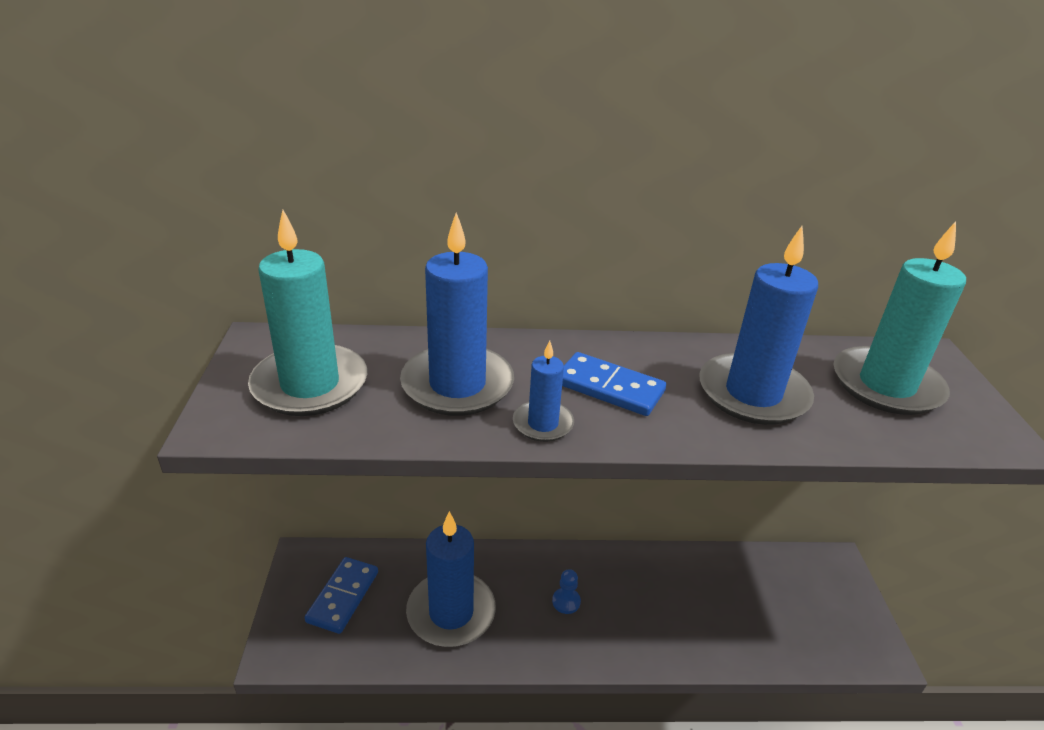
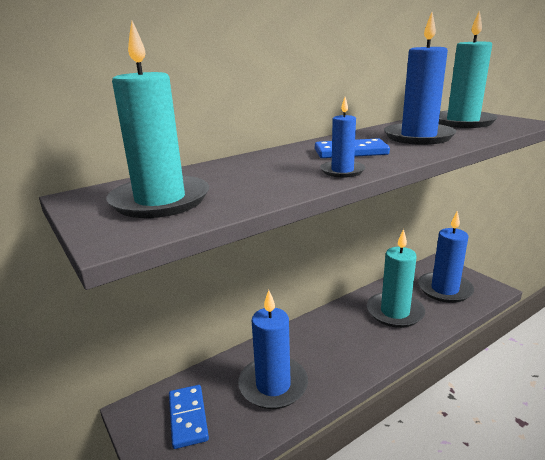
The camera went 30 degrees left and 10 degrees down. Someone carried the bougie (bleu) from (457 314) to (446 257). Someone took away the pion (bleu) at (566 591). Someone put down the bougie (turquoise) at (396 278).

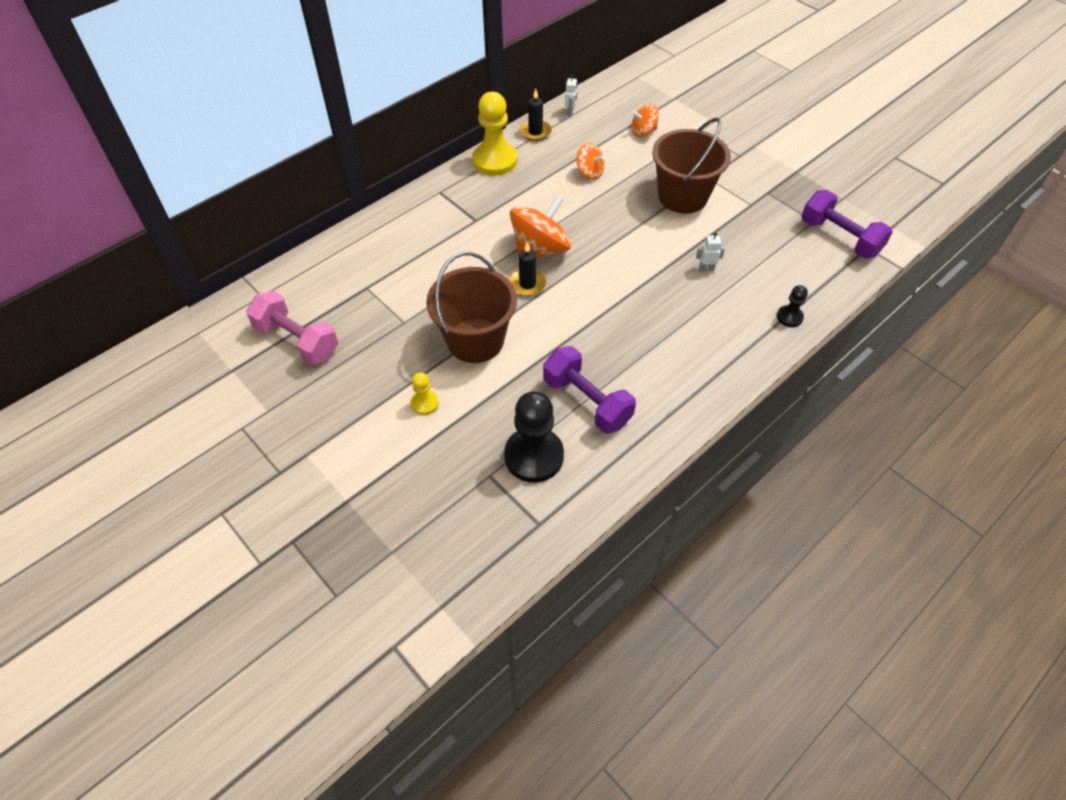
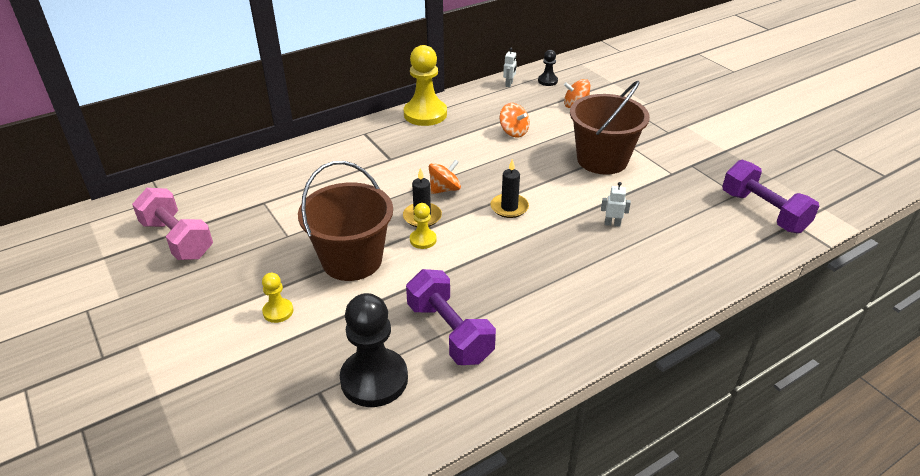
The camera went 10 degrees right and 15 degrees down. Someone scaled the toupie (orange) at (540 227) by 0.56. Someone carried the bougie (noir) from (536 115) to (510 188). Someone carried the pion (noir) from (792 306) to (548 68). Someone put down the pion (jaune) at (423 226).

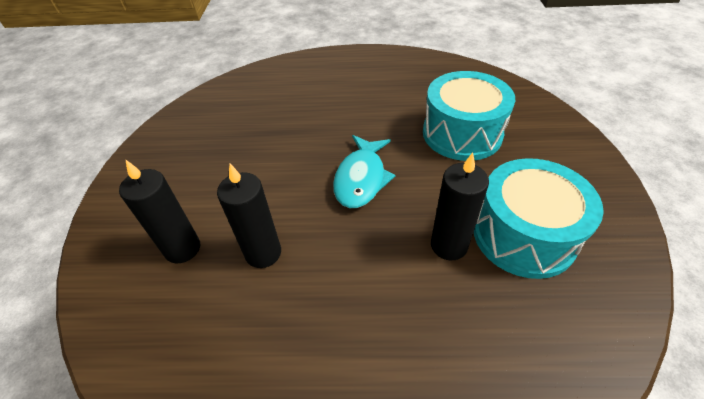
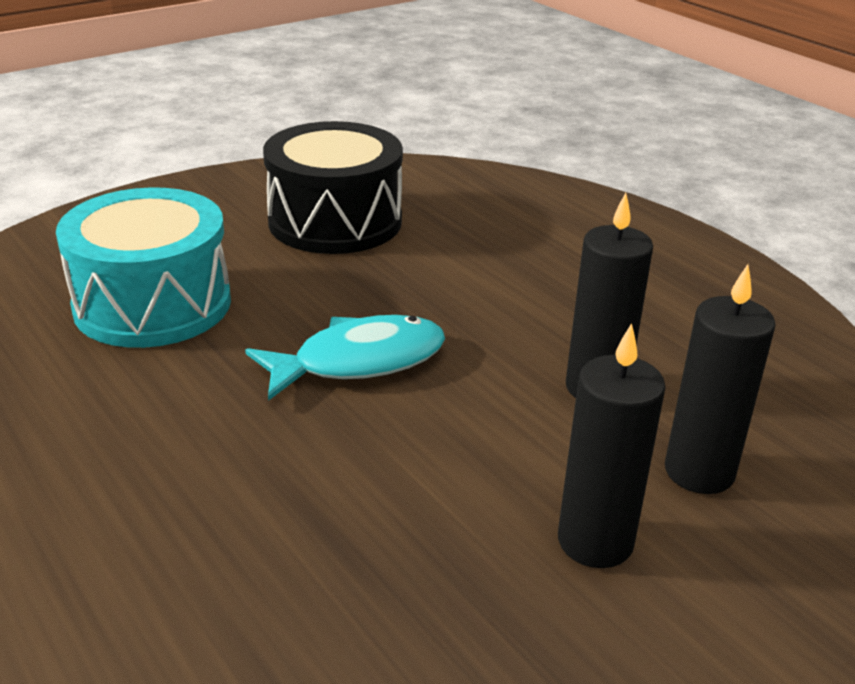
The camera went 130 degrees left and 15 degrees down. Someone carried the bougie (noir) from (460 206) to (612 445). Someone repainted the tambour (turquoise) at (539 218), which became the tambour (noir) at (333 187).

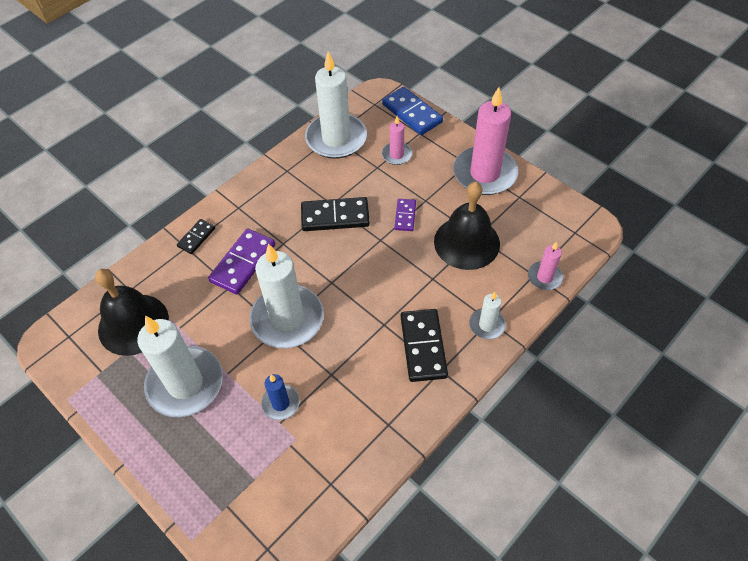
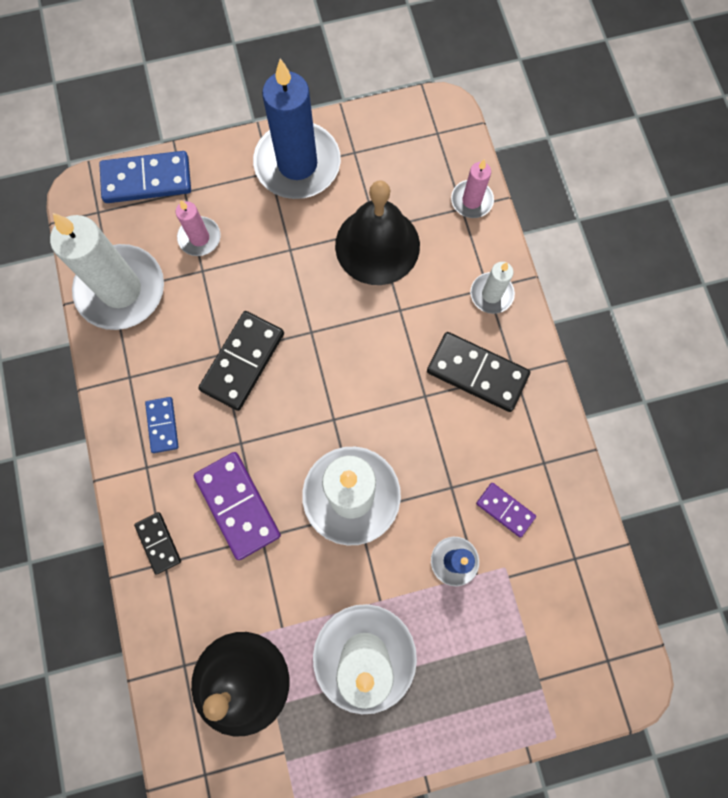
The camera went 60 degrees left and 20 degrees up. Someone carried the domino (violet) from (405 215) to (506 510). Someone repainted the bougie (rose) at (486 141), which became the bougie (bleu) at (297 128). Someone put down the domino (bleu) at (162 425).

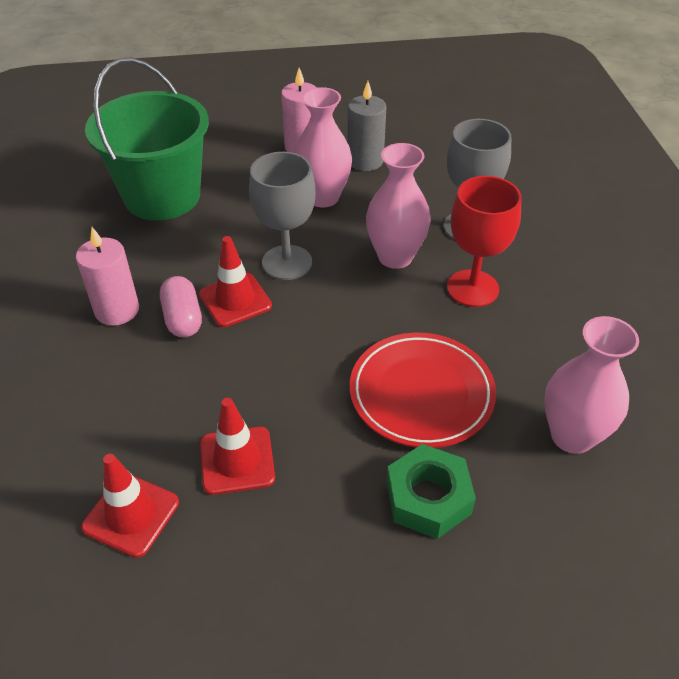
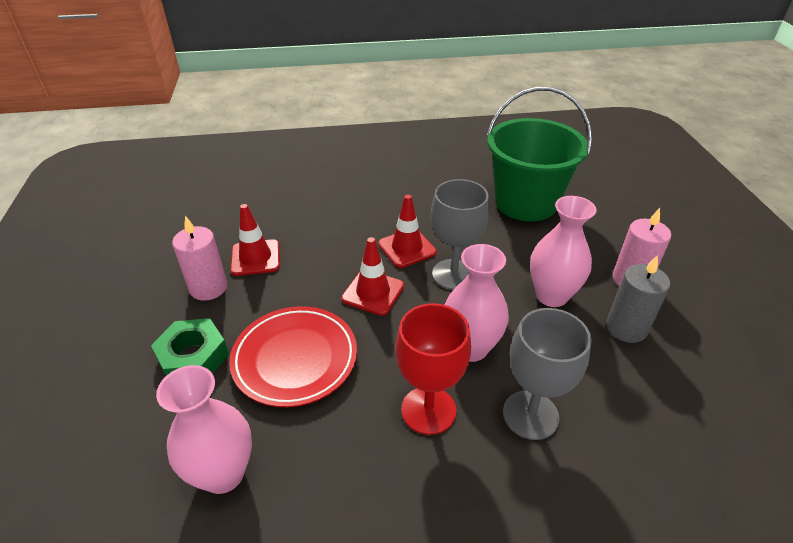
The camera went 90 degrees right and 5 degrees down. Someone carried the bougie (rose) from (107 276) to (199 258). Someone carried the cône de chantier (rouge) from (130 506) to (372 276). Someone took away the gélule (rose) at (181 306).

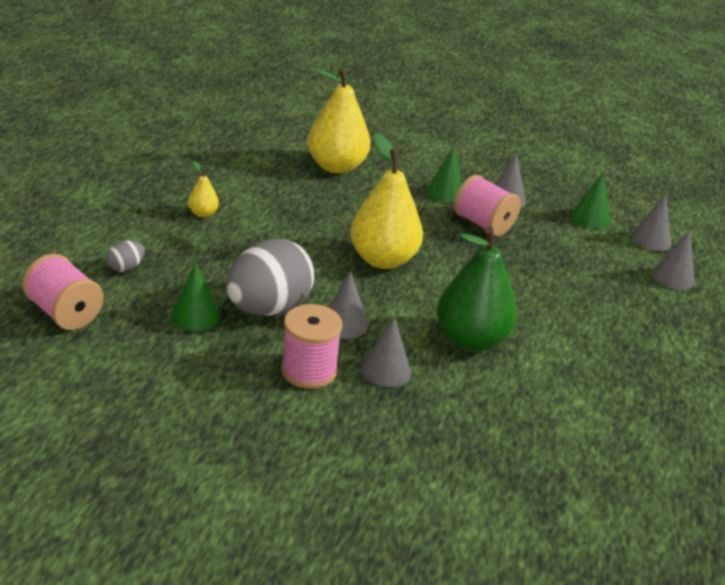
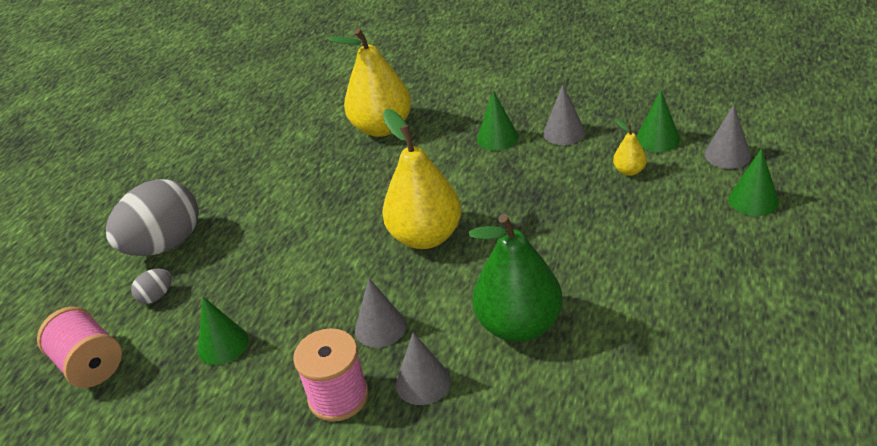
The camera went 10 degrees right and 5 degrees up. Someone carried the poire (jaune) from (203 189) to (630 147). Someone carried the œuf (gris) from (270 277) to (152 217). Someone took away the bobine (rose) at (487 205). Someone repainted the cône (gris) at (673 260), which became the cône (vert) at (754 182).

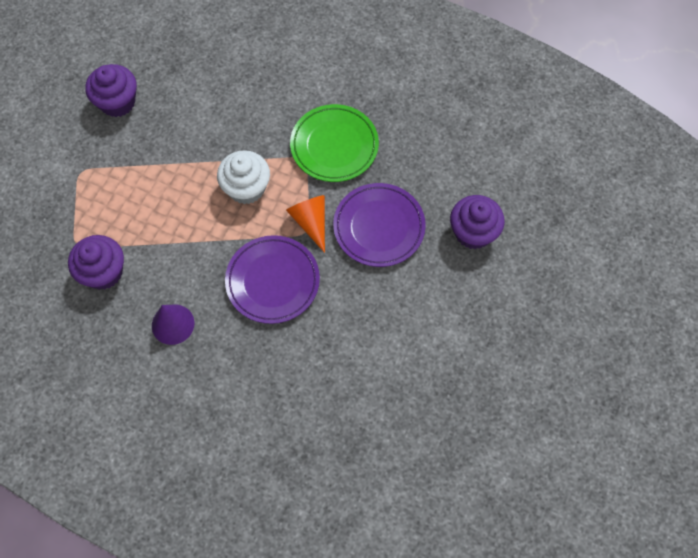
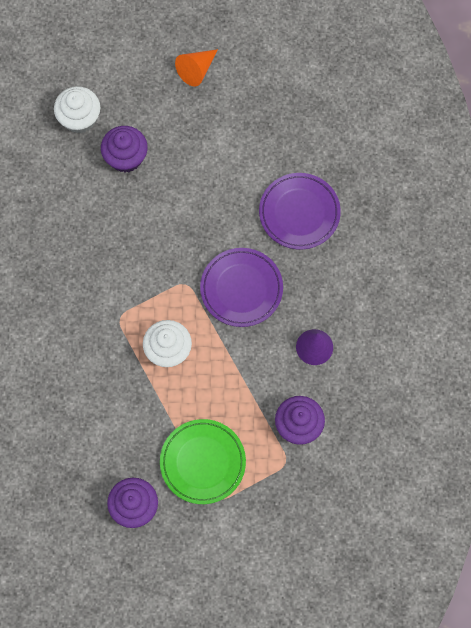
The camera went 115 degrees left and 5 degrees up. Someone carried the cône (orange) from (305 224) to (196 68). Someone carried the assiette (vert) from (334 143) to (203 461). Someone carried the assiette (violet) from (379 225) to (300 211). Someone put down the muffin (blanc) at (77 109).

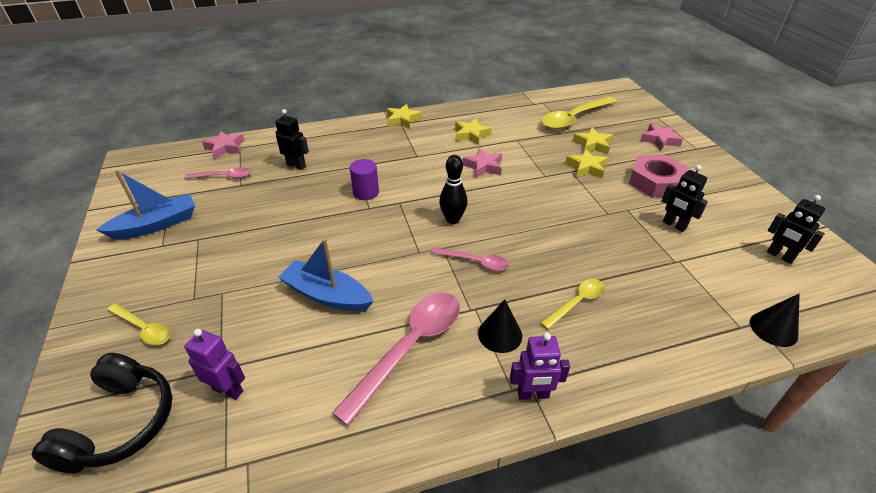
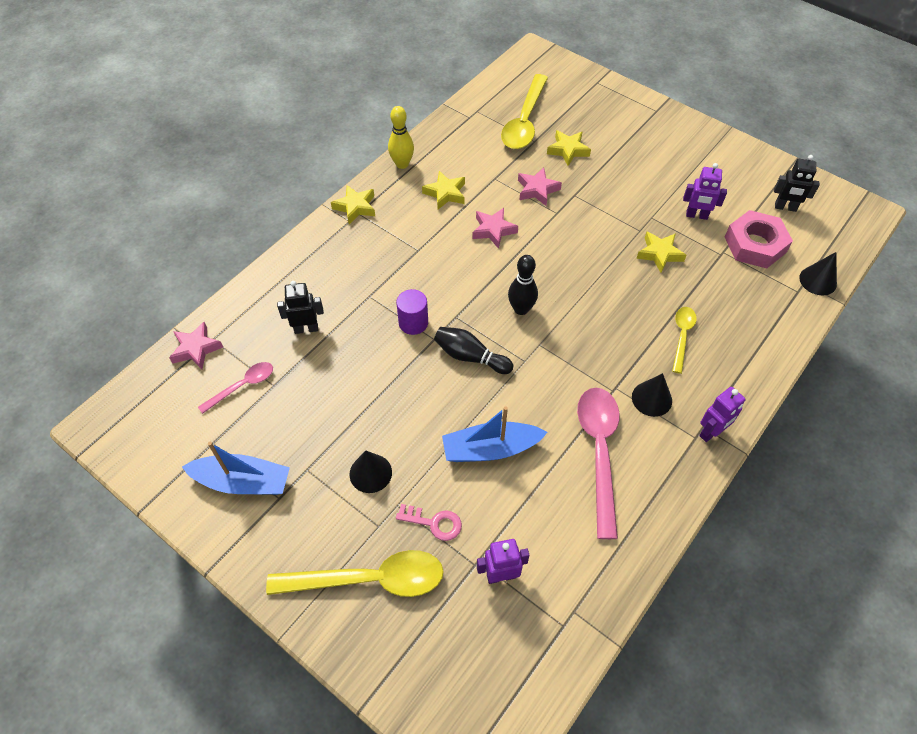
The camera went 35 degrees left and 15 degrees up. Someone took away the casque audio (noir) at (102 413). Someone rotated the bateau (bleu) at (146 204) by 75 degrees clockwise. Someone scaled the cuillère (jaune) at (139 324) by 1.85. Someone took away the cuillère (rose) at (470 259). Someone carried the étoile (jaune) from (586 163) to (661 252). Someone carried the écrou (rose) from (658 176) to (759 239). Someone carried the étoile (rose) from (661 137) to (540 186). Someone repainted the robot (noir) at (684 198), which became the robot (violet) at (705 191). Someone put down the cône (noir) at (371 471). Someone put down the quille (jaune) at (401 137). Someone put down the clé (rose) at (429 522). Someone put down the quille (noir) at (473 350).

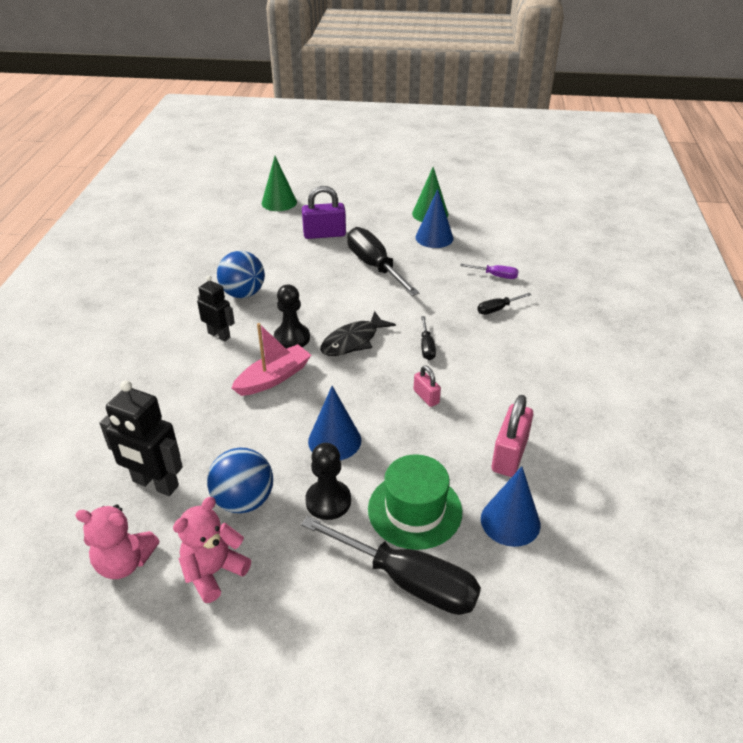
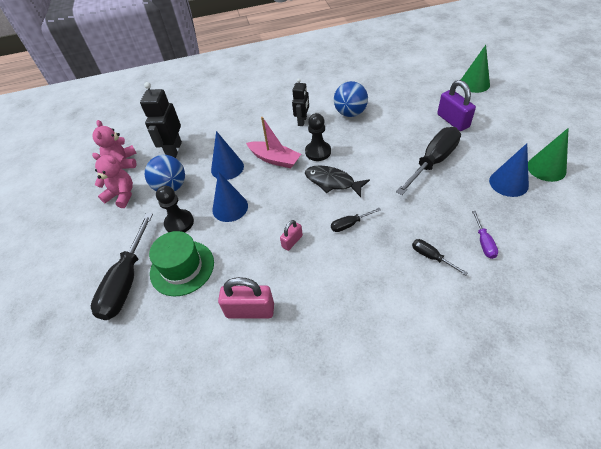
The camera went 75 degrees right and 10 degrees up. Someone carried the cône (bleu) from (510 506) to (227 155).

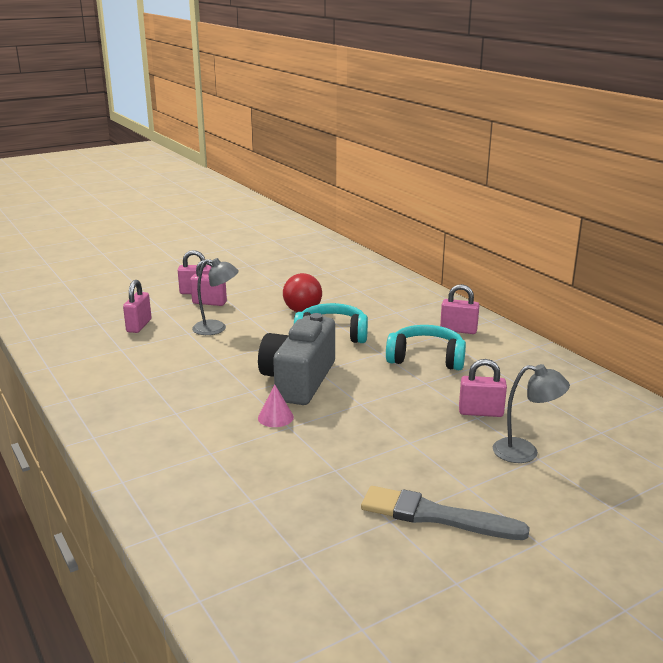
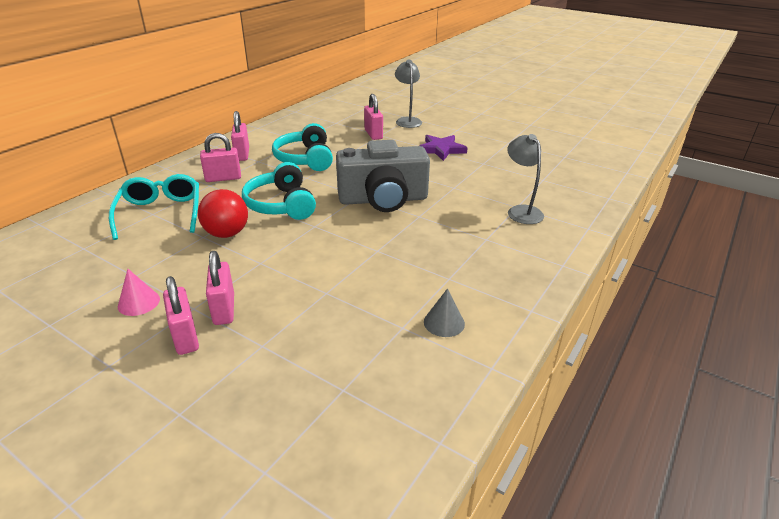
The camera went 115 degrees left and 10 degrees up. Someone carried the cadenas (rose) from (137 306) to (220 157). Someone carried the lampe (gris) from (215 296) to (525 179). Someone carried the cône (rose) from (276 405) to (139 292). Someone took away the pinceau (gris) at (445 513). Someone put down the lunettes (turquoise) at (154 207). Someone put down the étoile (violet) at (443 148). Someone put down the cône (gris) at (444 312).

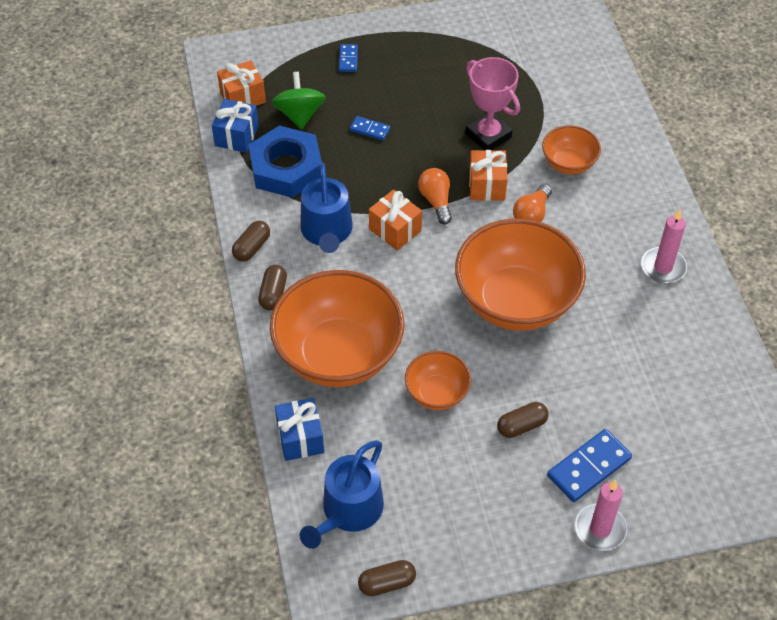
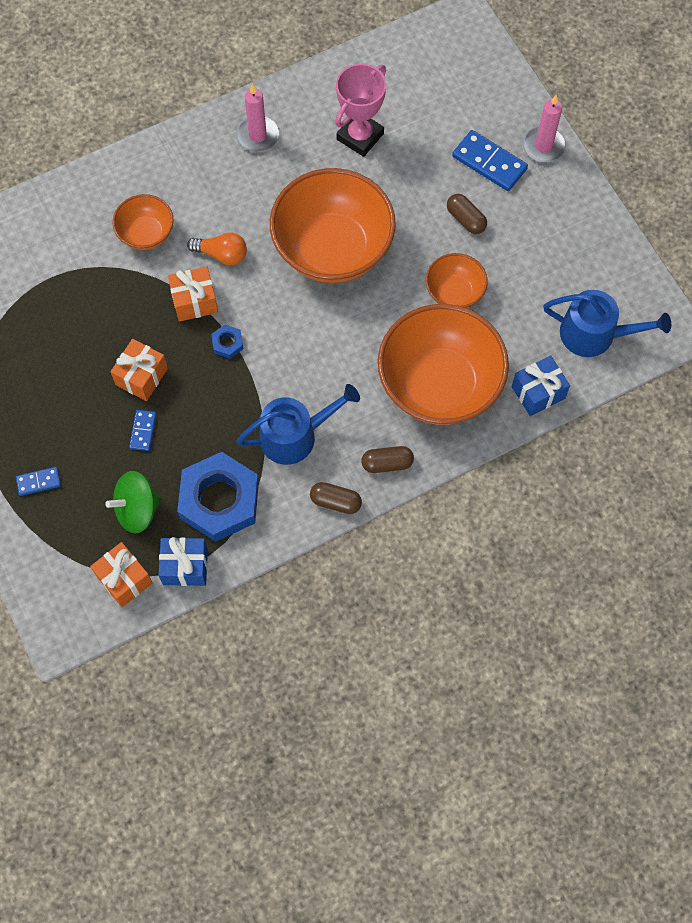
The camera went 105 degrees left and 15 degrees up. Someone took away the gélule (marron) at (387 578). Someone carried the cadeau (orange) from (395 220) to (139 370). Someone swapped the ampoule (orange) at (435 196) for the écrou (bleu) at (227 341). Someone carried the trophée (rose) from (492 103) to (360 110).

